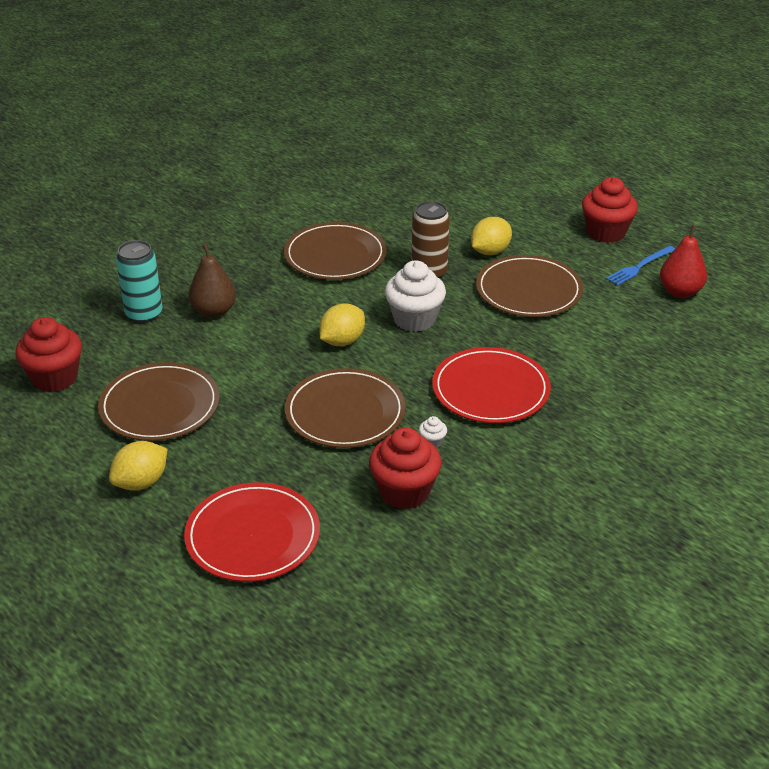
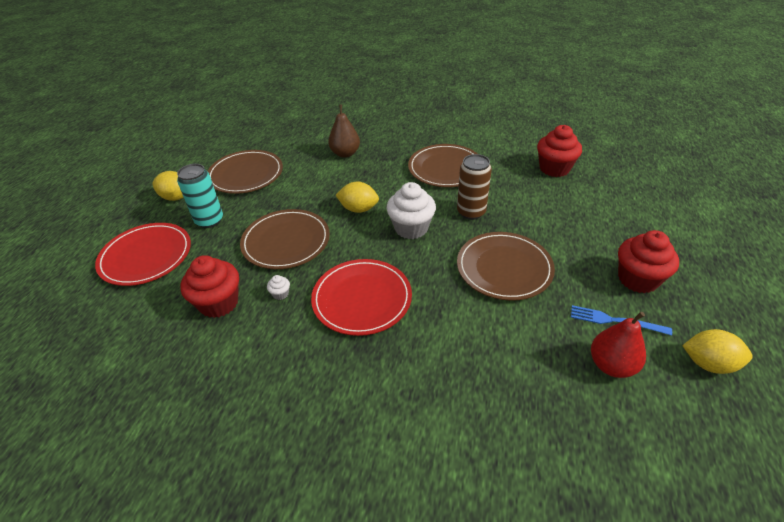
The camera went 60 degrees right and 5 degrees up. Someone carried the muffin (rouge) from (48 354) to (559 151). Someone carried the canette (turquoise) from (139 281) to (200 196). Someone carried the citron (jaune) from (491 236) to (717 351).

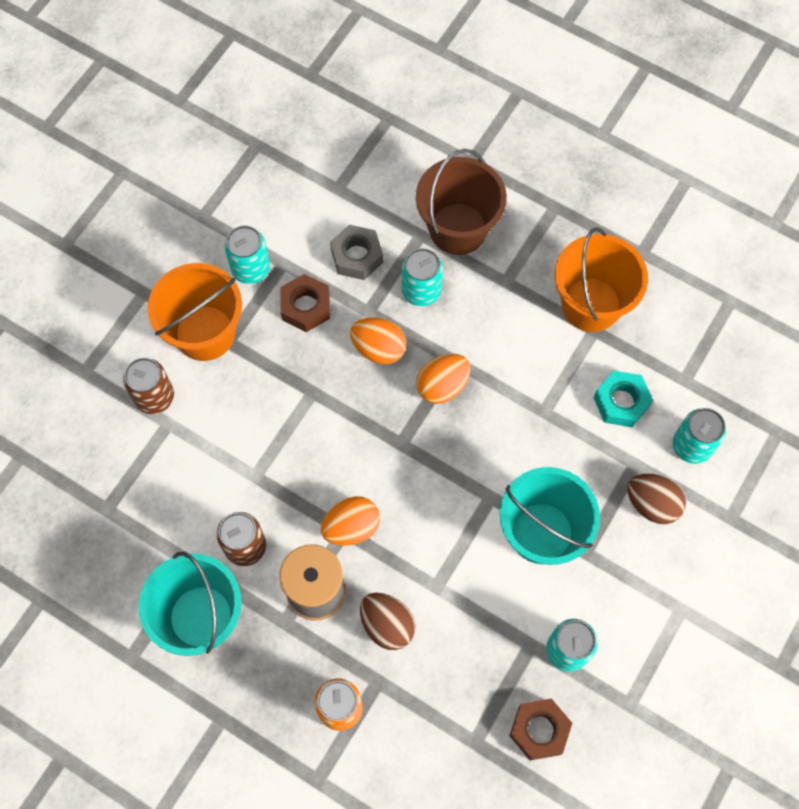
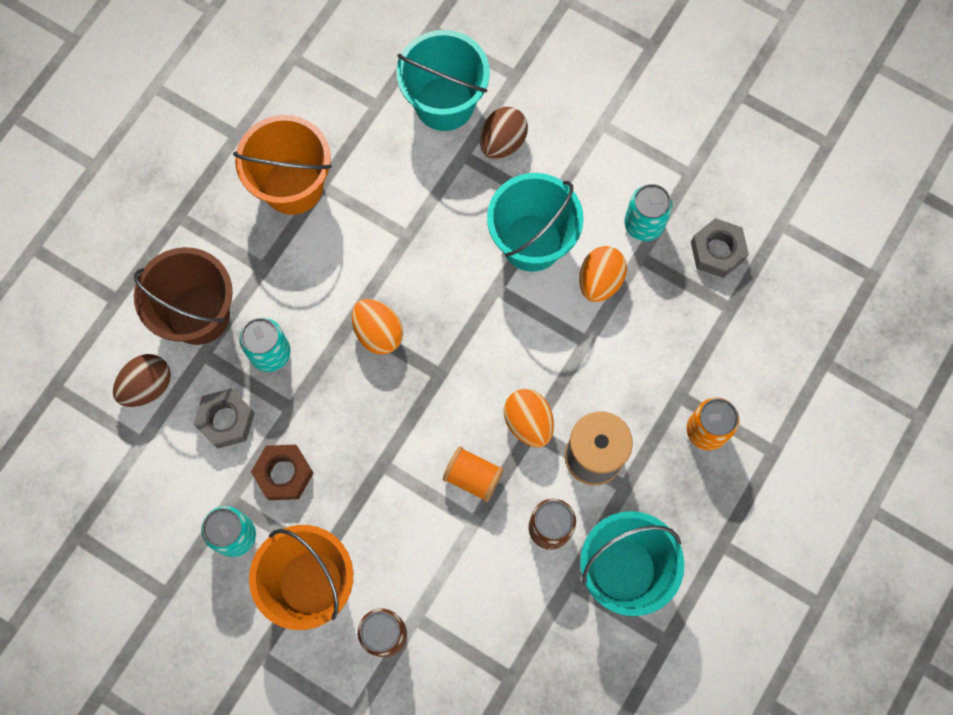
The camera went 90 degrees left and 5 degrees up. Someone carried the œuf (orange) from (378 341) to (603 274). Someone carried the œuf (marron) from (387 621) to (142 380). Someone repainted the écrou (marron) at (540 729), which became the écrou (gris) at (720 248). Someone took away the écrou (turquoise) at (623 399). Someone swapped the canette (turquoise) at (699 436) for the seau (turquoise) at (443 80). Someone put down the bobine (orange) at (473 474).

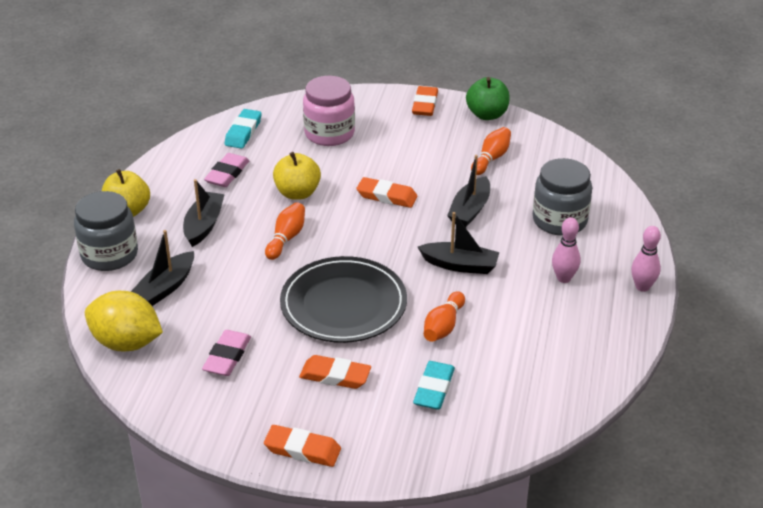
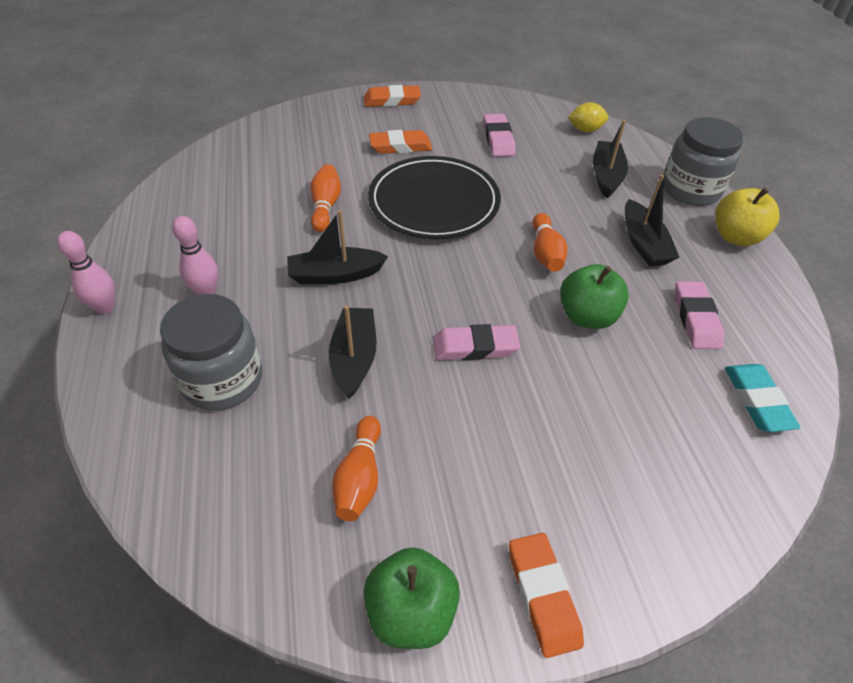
The camera went 155 degrees right and 10 degrees up. Someone scaled the citron (jaune) at (124 321) by 0.53. Someone repainted the pomme (jaune) at (297 176), which became the pomme (vert) at (594 296). Someone took away the bocal (rose) at (329 111). Someone repainted the gomme (orange) at (387 192), which became the gomme (rose) at (476 342). Someone took away the gomme (turquoise) at (434 385).

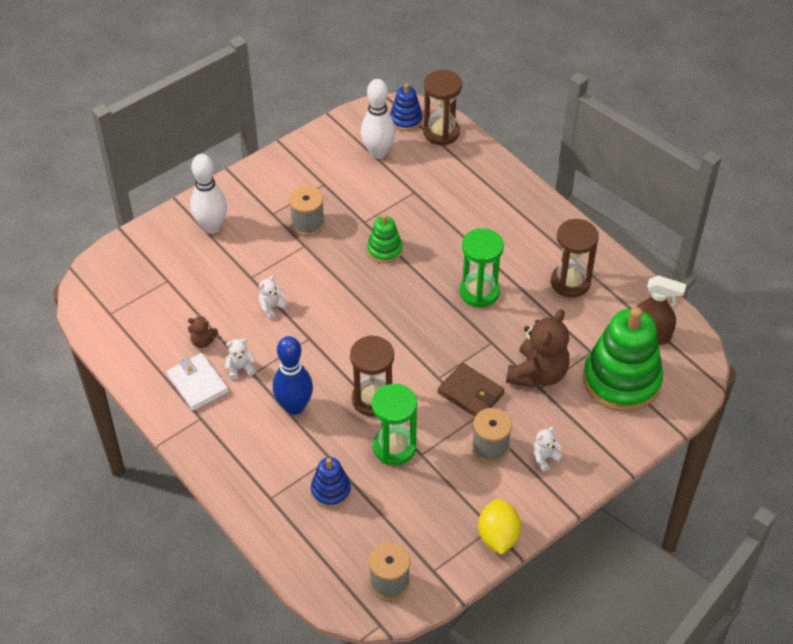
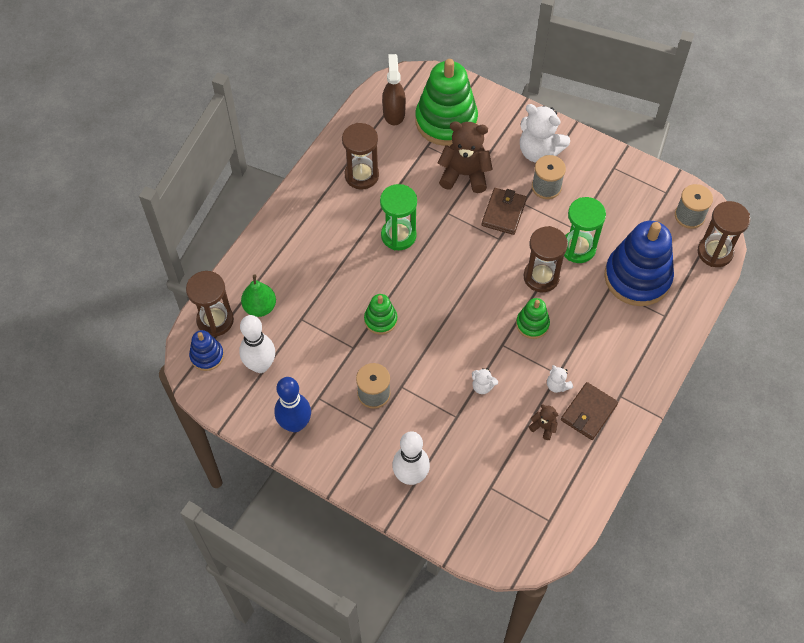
The camera went 110 degrees left and 10 degrees up. Someone repainted the portefeuille (blanc) at (197 382), which became the portefeuille (marron) at (589 411). Someone rotated the ours en peluche (marron) at (203 332) by 45 degrees counterclockwise. Someone carried the quille (bleu) from (293 375) to (293 404). Someone scaled the jouet à empiler (bleu) at (331 482) by 2.06. Someone took away the citron (jaune) at (499 527). Someone scaled the ours en peluche (blanc) at (547 449) by 2.13. Someone put down the poire (vert) at (258 295). Someone put down the jouet à empiler (vert) at (533 318). Someone put down the sablier (marron) at (724 234).

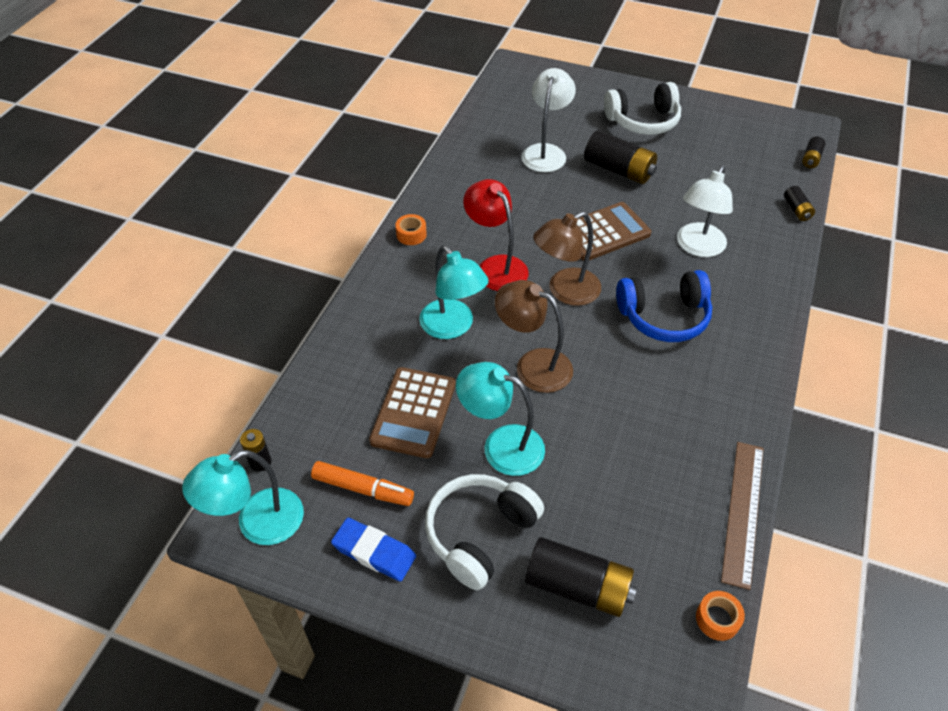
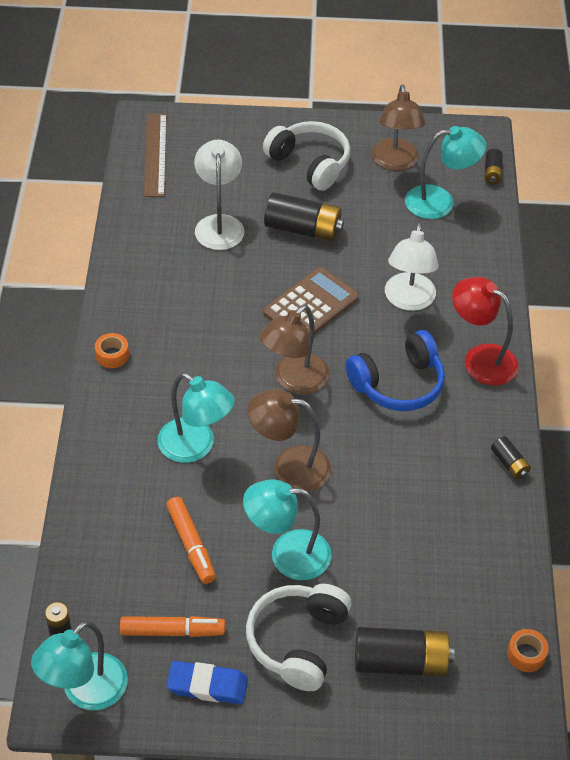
The camera went 20 degrees left and 0 degrees up. Someone swapped the calculatrice (marron) at (412 412) for the feutre (orange) at (191 540). Someone carried the lampe (rouge) from (495 235) to (485 331). Someone rotated the casque audio (blanc) at (642 108) by 105 degrees counterclockwise. Someone carried the règle (marron) from (742 516) to (155 155). Someone carried the pile (noir) from (799 203) to (511 458). Someone put down the lampe (marron) at (398 127). Someone put down the lampe (turquoise) at (446 172).

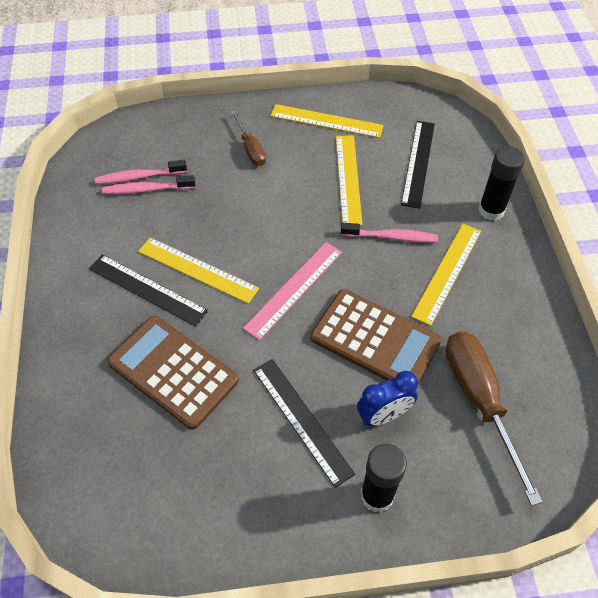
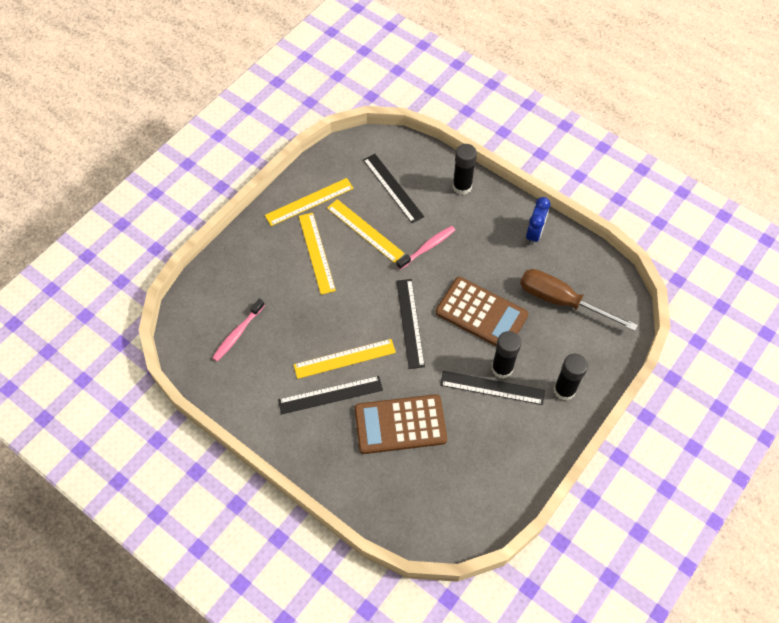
The camera went 45 degrees left and 5 degrees up. Someone took away the brosse à dents (rose) at (148 184). Someone took away the tournevis (marron) at (248 138). Someone repainted the règle (rose) at (292 291), which became the règle (noir) at (410 324). Someone rotated the calculatrice (marron) at (376 336) by 45 degrees clockwise. Someone carried the réveil (bleu) from (387 398) to (538 221). Someone carried the règle (jaune) from (446 275) to (317 254). Someone put down the bâton de colle (noir) at (506 355).

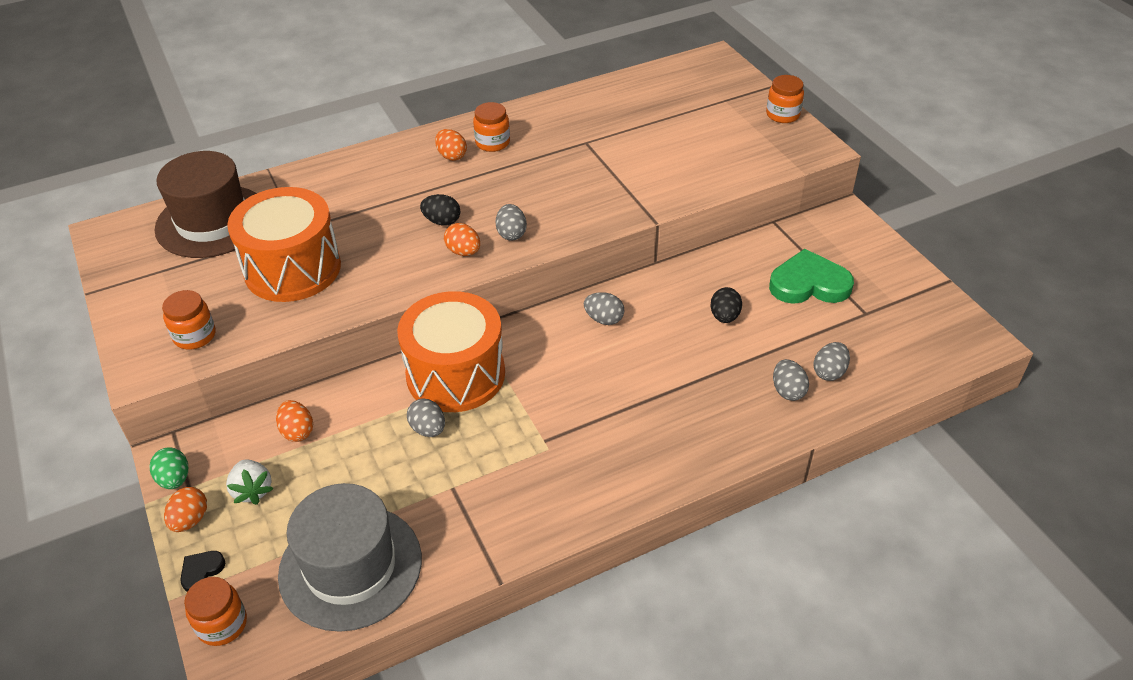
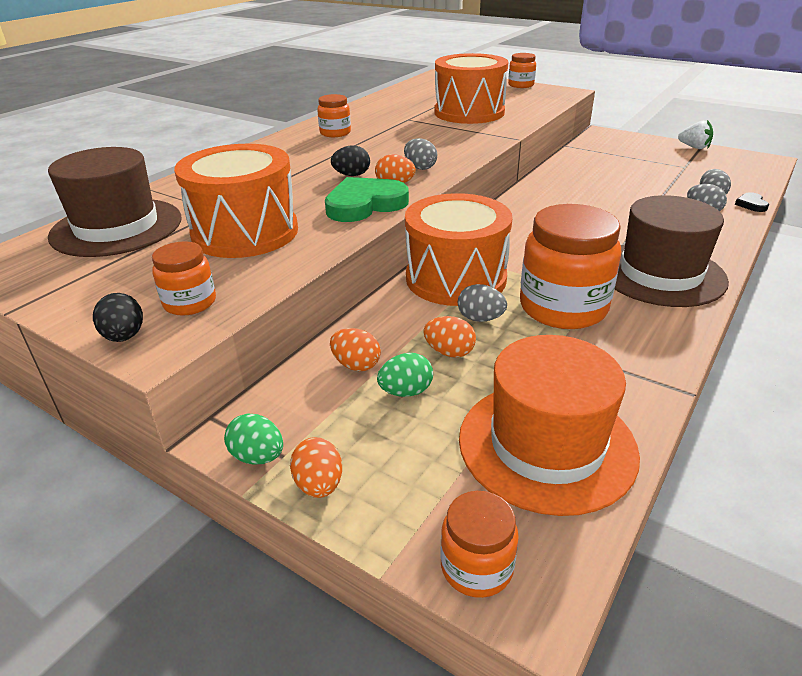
The camera went 30 degrees left and 10 degrees down. Someone carried the cœur (noir) from (202 571) to (752 202). Someone carried the fraise (blanc) from (249 482) to (695 134). Someone repainted the chapeau (gris) at (350 557), which became the chapeau (orange) at (549 425). Someone carried the œuf (orange) from (451 145) to (449 337). Someone took away the œuf (gris) at (604 308). Someone carried the œuf (noir) from (726 305) to (118 317). Someone carried the cœur (vert) from (811 276) to (367 199). Someone put down the œuf (vert) at (405 375). Someone put down the tambour (orange) at (471 88). Someone put down the bocal (orange) at (570 266). Someone put down the chapeau (marron) at (671 251).

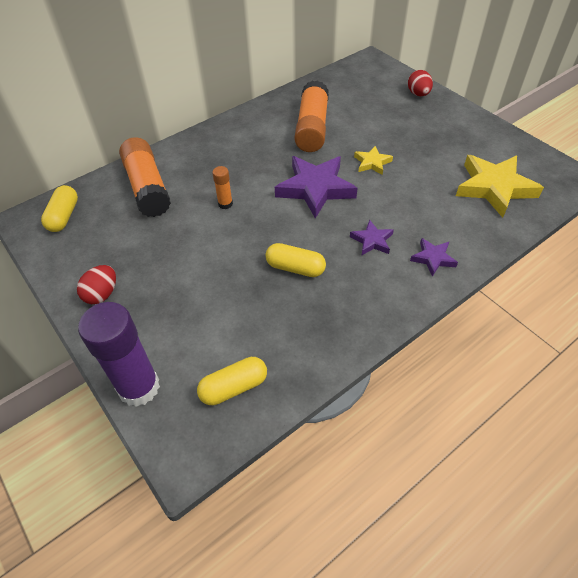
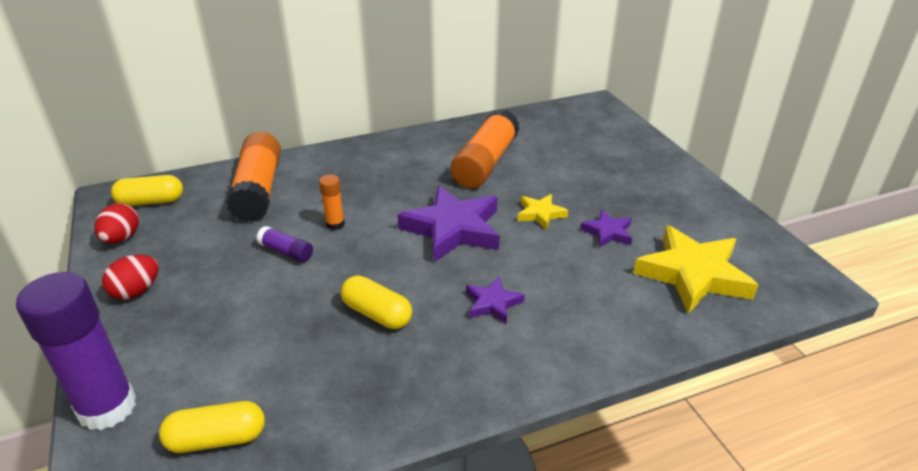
The camera went 15 degrees right and 15 degrees down. Someone rotated the gélule (jaune) at (59 208) by 60 degrees clockwise. Someone carried the œuf (rouge) from (420 83) to (117 223). Someone carried the étoile (violet) from (434 257) to (606 229). Someone put down the bâton de colle (violet) at (284 244).

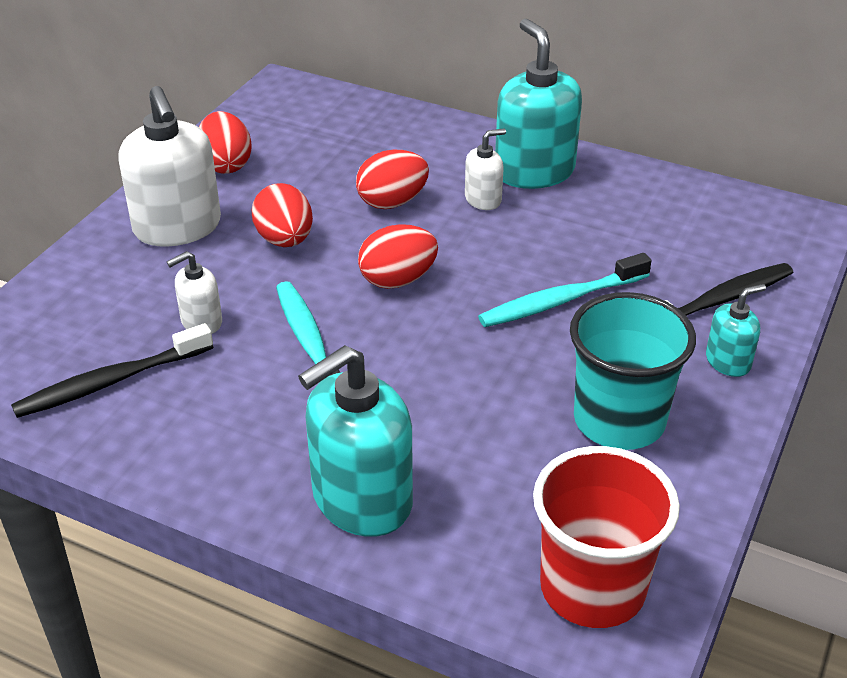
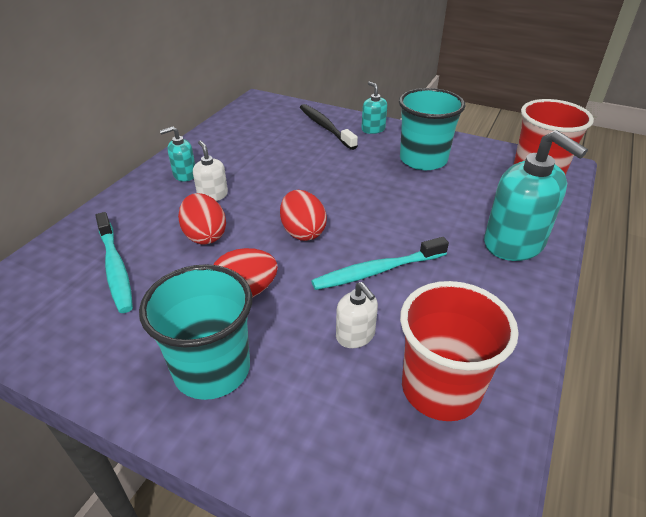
The camera went 90 degrees left and 0 degrees up. Someone swapped the brosse à dents (noir) at (112 370) for the gobelet (rouge) at (459 351). Someone swapped the distributeur de savon (blanc) at (169 166) for the gobelet (turquoise) at (195 332). Someone took away the œuf (rouge) at (225 142). Someone carried the brosse à dents (turquoise) from (565 290) to (114 262). Someone scaled the distributeur de savon (turquoise) at (538 104) by 0.50.

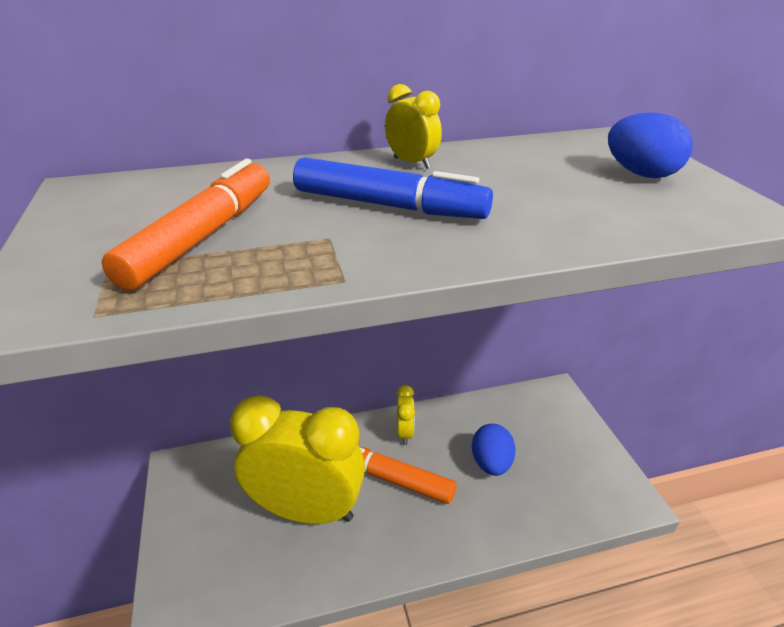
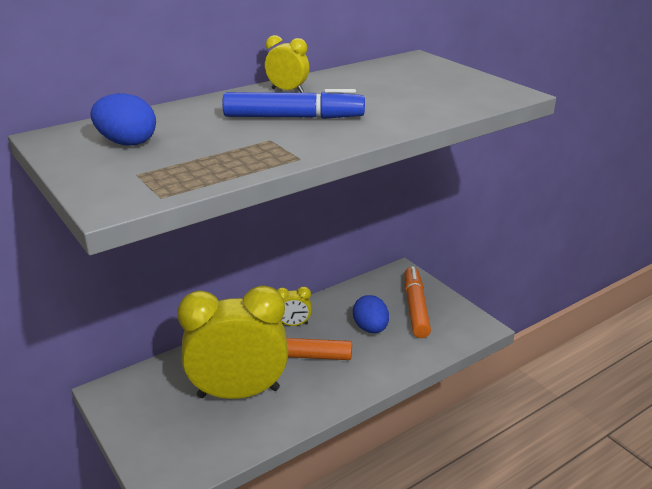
The camera went 20 degrees left and 5 degrees down. Someone carried the feutre (orange) from (186 224) to (418 302). Someone rotated the réveil (jaune) at (406 415) by 105 degrees clockwise. Someone carried the œuf (bleu) from (650 145) to (123 119).

